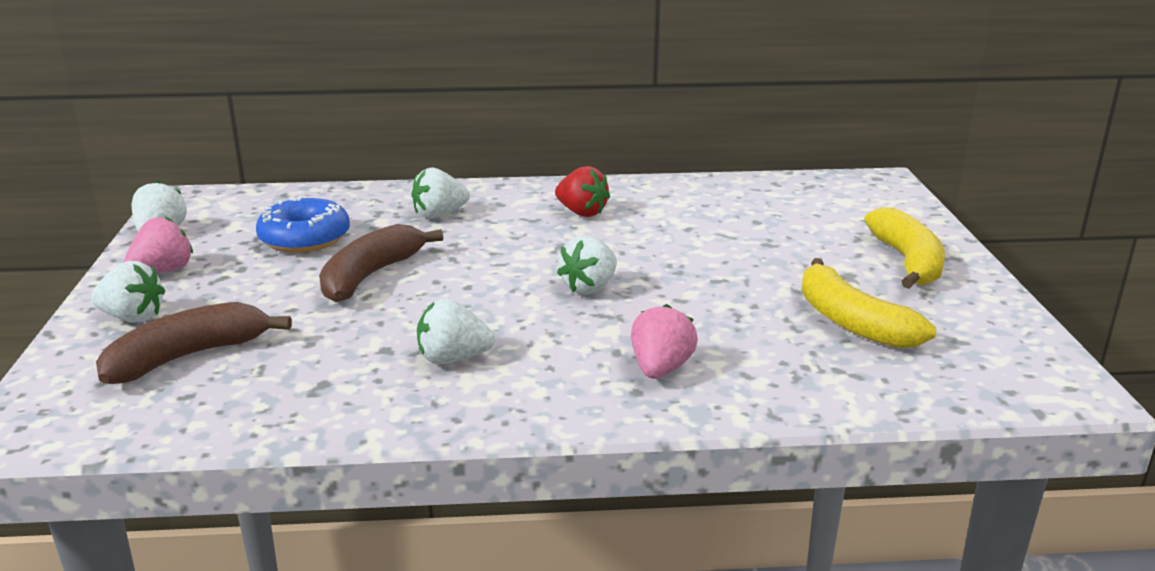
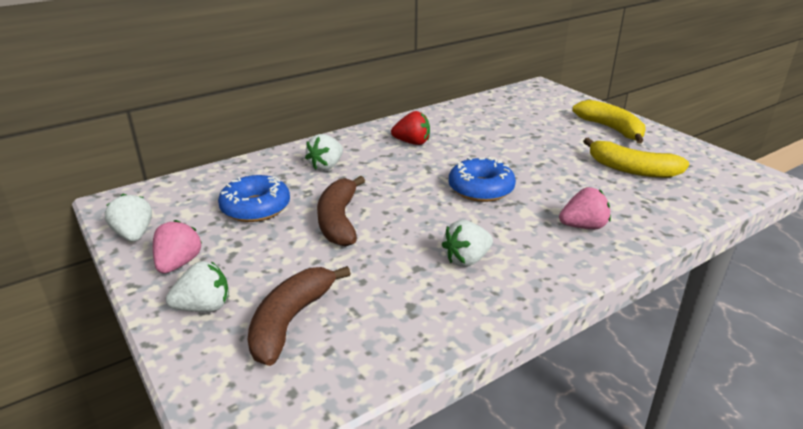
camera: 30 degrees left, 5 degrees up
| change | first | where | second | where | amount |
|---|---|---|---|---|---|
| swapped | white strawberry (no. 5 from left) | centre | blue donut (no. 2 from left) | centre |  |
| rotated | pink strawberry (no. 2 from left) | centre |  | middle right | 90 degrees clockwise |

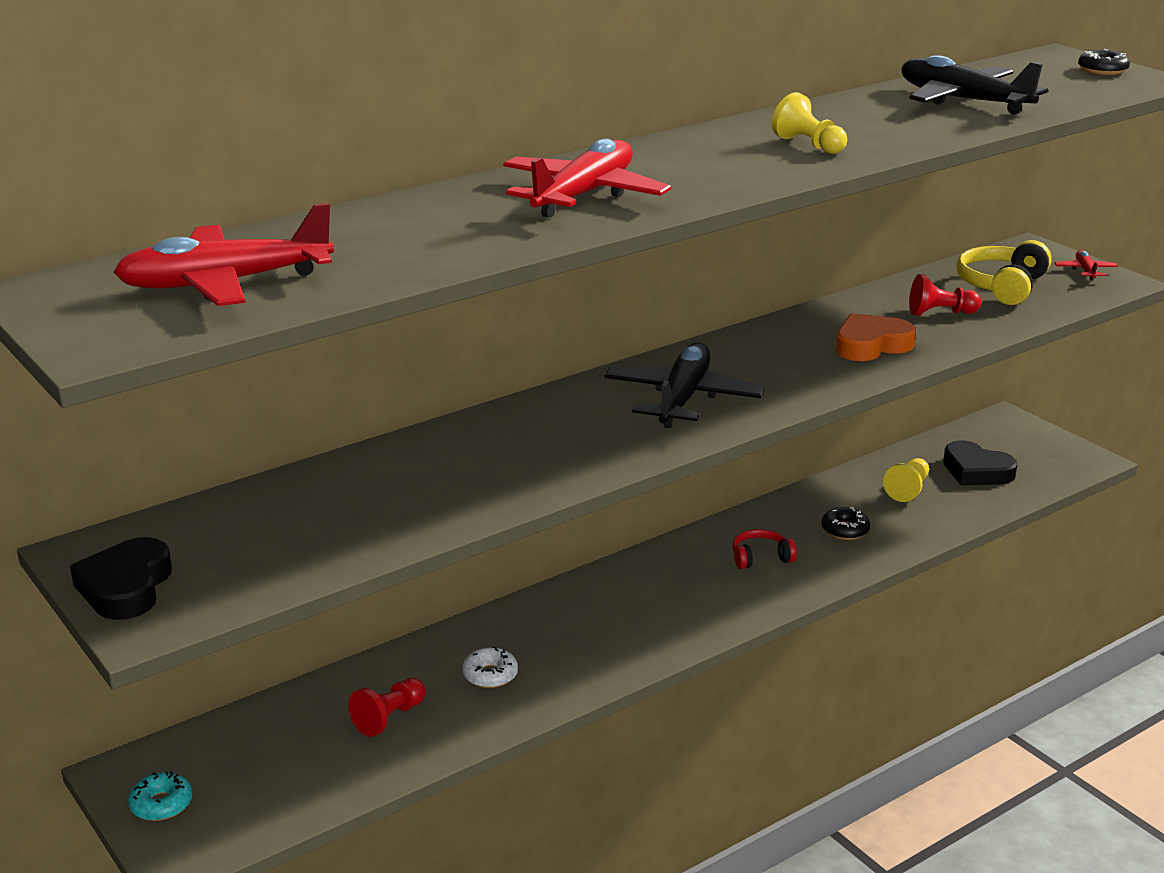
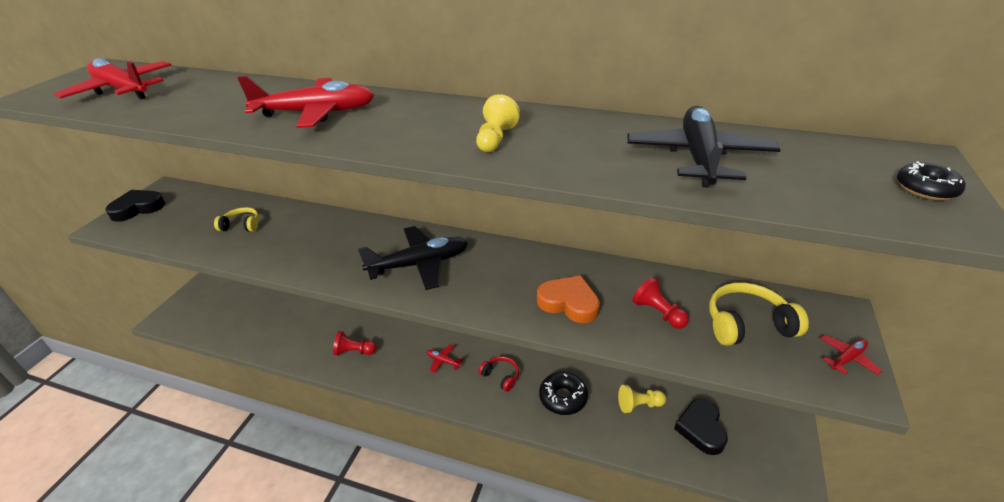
camera: 55 degrees right, 10 degrees up
| change | first | where | second | where | amount |
|---|---|---|---|---|---|
| gone | turquoise donut | bottom left |  |  |  |
| gone | white donut | bottom centre |  |  |  |
| new |  |  | yellow headphones (no. 1 from left) | middle left |  |
| new |  |  | red plane (no. 3 from left) | bottom centre |  |
| shifted | red pawn (no. 1 from left) | bottom left |  | bottom centre |  |
| scaled | black donut (no. 1 from left) | middle right |  | bottom centre | x1.51 |

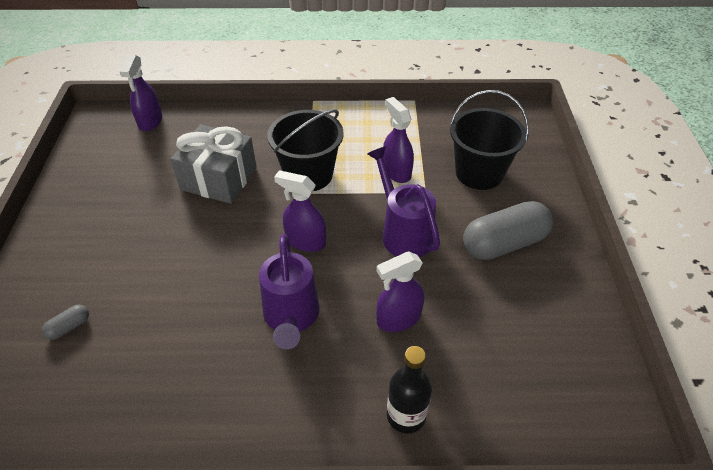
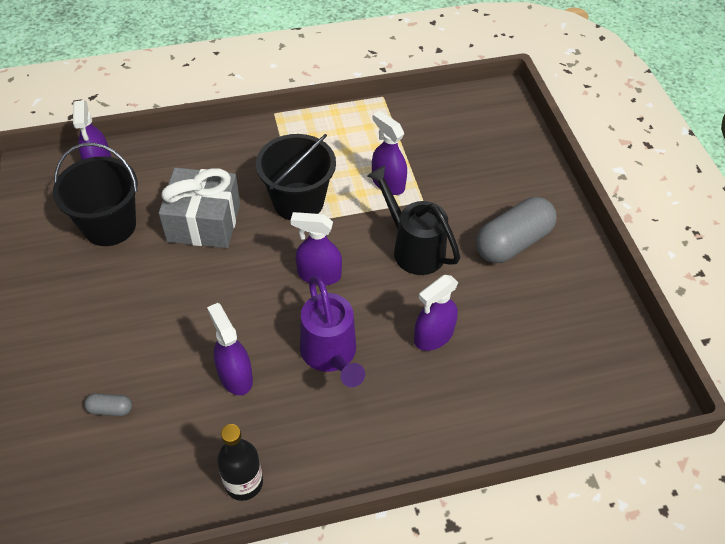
camera: 15 degrees left, 5 degrees up
| change | first | where | second | where | amount |
|---|---|---|---|---|---|
| new |  |  | purple spray bottle (no. 2 from left) | middle left |  |
| shifted | black bottle | bottom centre |  | bottom left |  |
| shifted | black bucket (no. 2 from left in the first image) | top right | black bucket (no. 1 from left) | middle left |  |
| repainted | purple watering can (no. 2 from left) | centre | black watering can | centre |  |
| rotated | grey capsule (no. 1 from left) | bottom left |  | bottom left | 60 degrees clockwise |

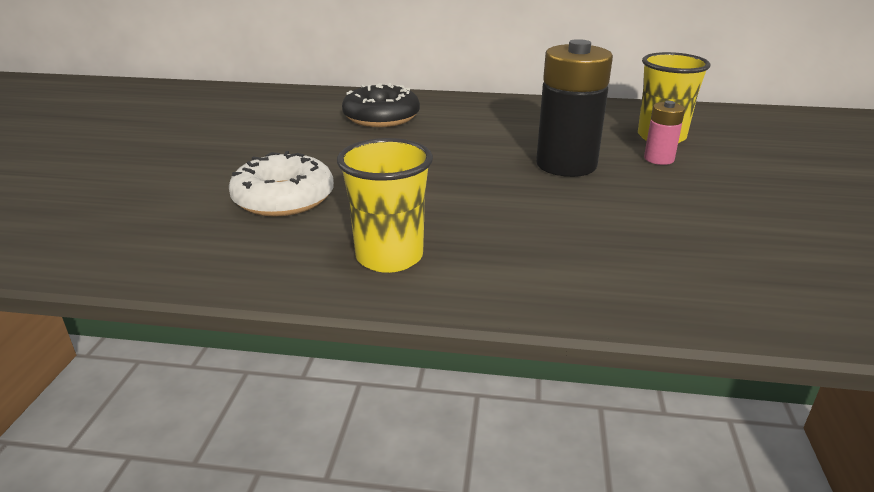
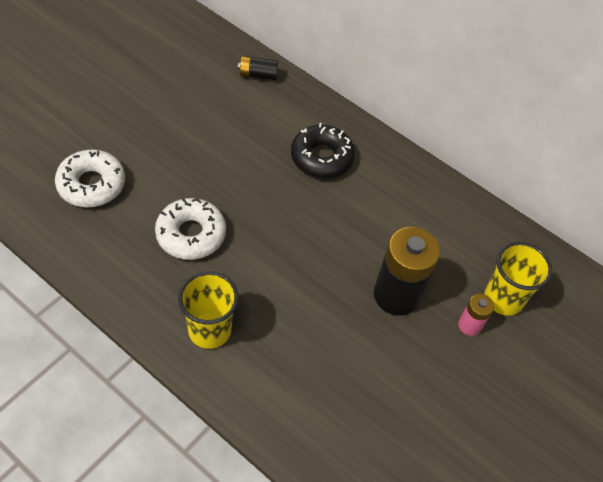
camera: 25 degrees right, 25 degrees up
| change | first | where | second | where | amount |
|---|---|---|---|---|---|
| new |  |  | white donut (no. 1 from left) | middle left |  |
| new |  |  | black battery (no. 1 from left) | top centre |  |

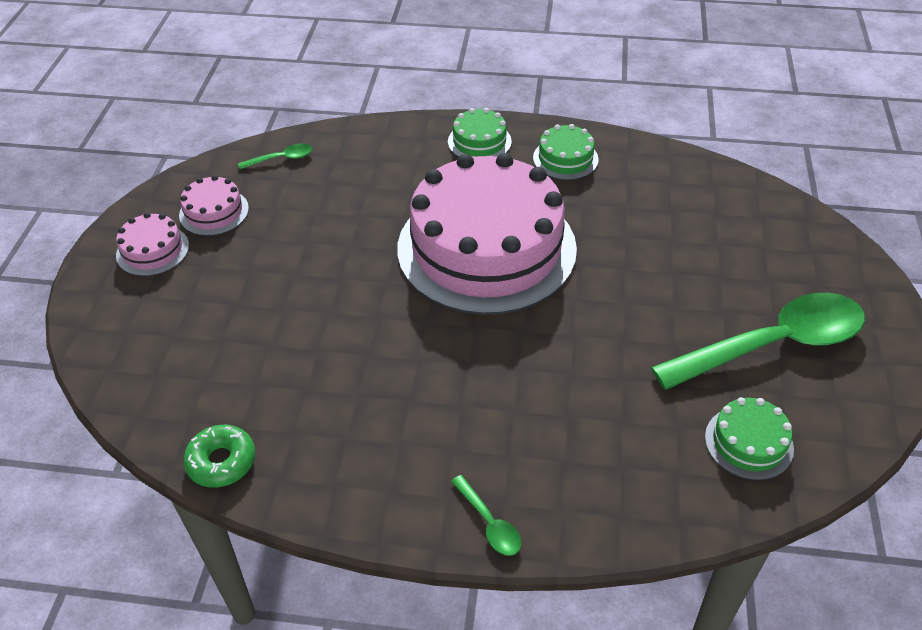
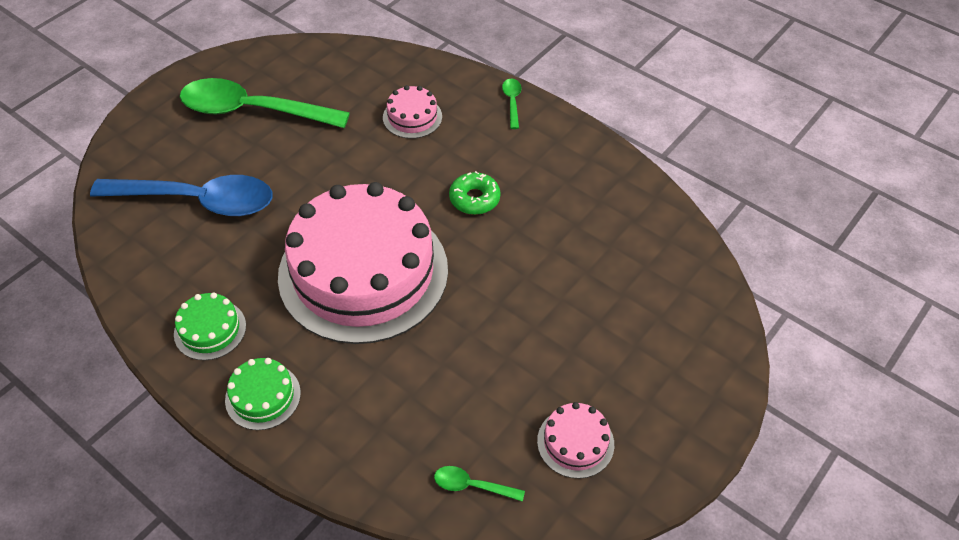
camera: 150 degrees left, 5 degrees up
| change | first | where | second | where | amount |
|---|---|---|---|---|---|
| gone | green cake (no. 3 from left) | bottom right |  |  |  |
| new |  |  | blue spoon | middle left |  |
| shifted | pink cake (no. 1 from left in the first image) | middle left | pink cake (no. 2 from left) | top centre |  |
| shifted | green donut | bottom left |  | centre |  |

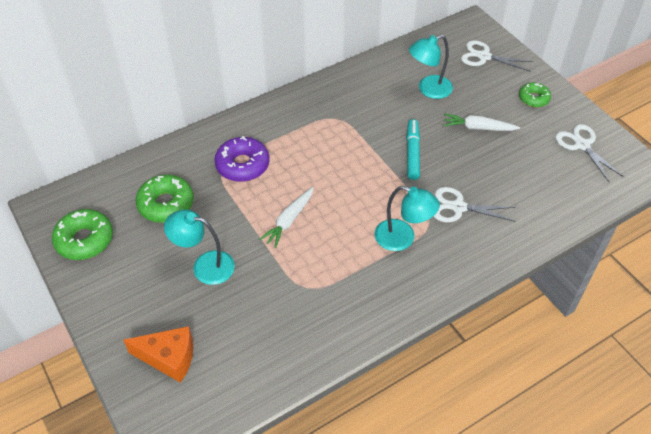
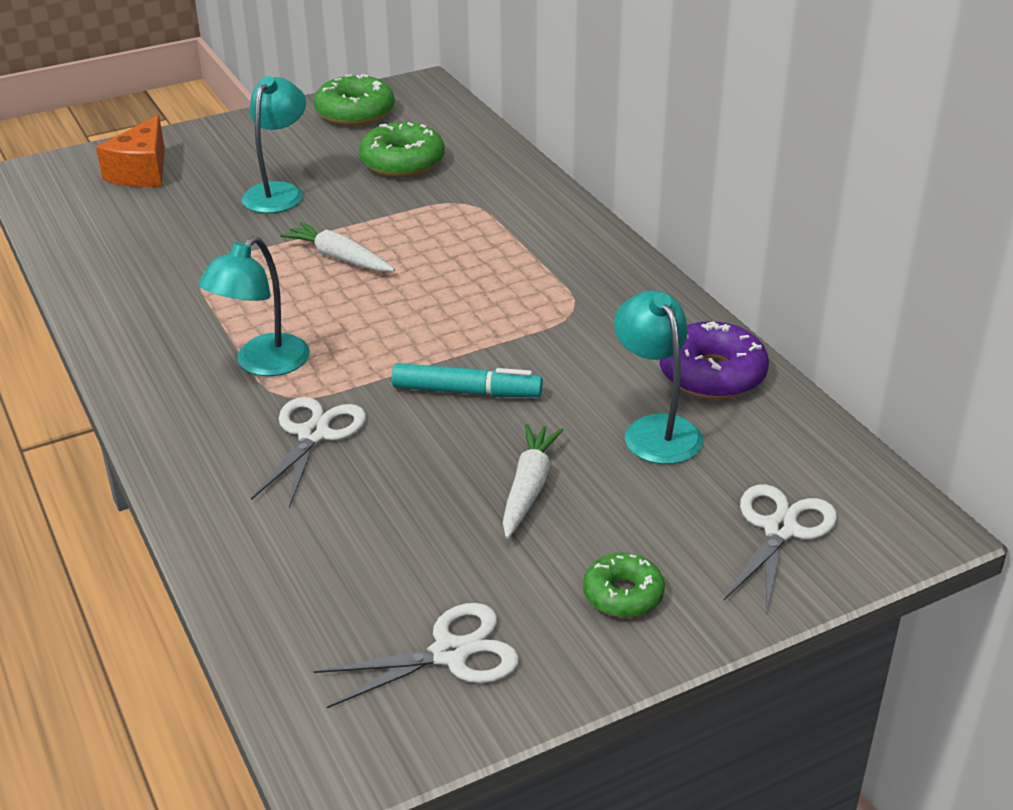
camera: 95 degrees right, 15 degrees down
| change | first | where | second | where | amount |
|---|---|---|---|---|---|
| shifted | purple donut | centre |  | middle right |  |

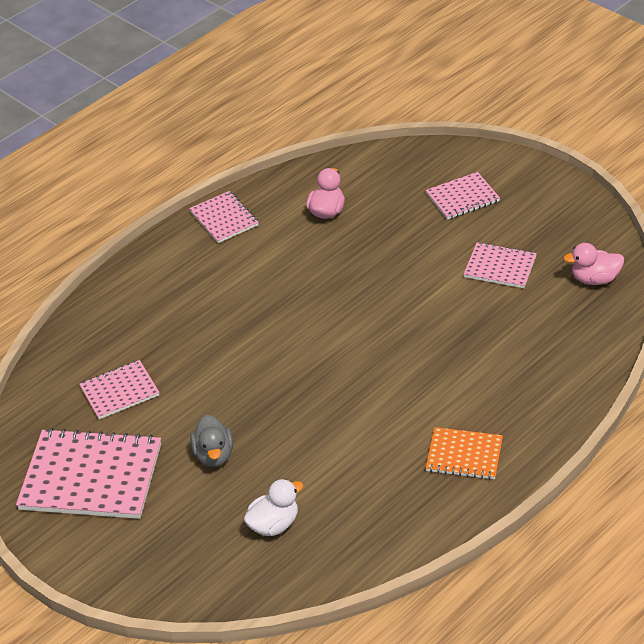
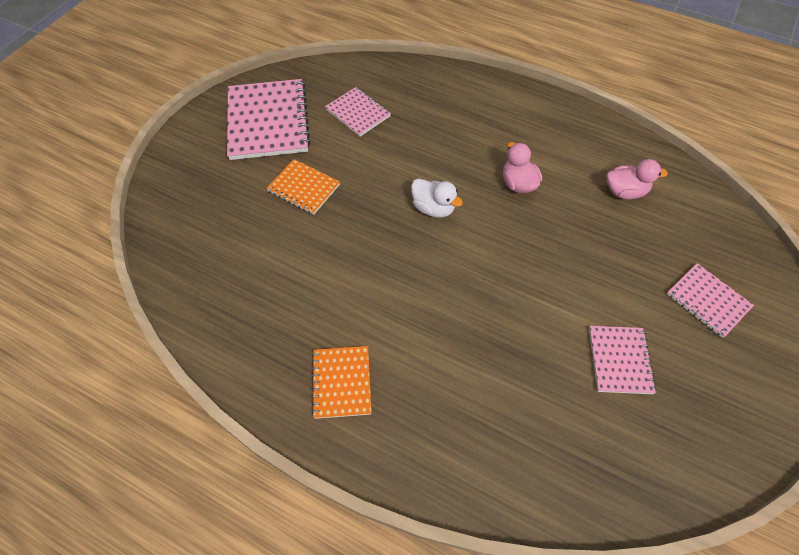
camera: 70 degrees right, 15 degrees up
| change | first | where | second | where | amount |
|---|---|---|---|---|---|
| gone | pink notebook (no. 3 from left) | centre |  |  |  |
| shifted | white duck | bottom centre |  | centre |  |
| shifted | pink duck (no. 2 from left in the first image) | middle right | pink duck (no. 1 from left) | top centre |  |
| swapped | grey duck | bottom left | orange notebook (no. 1 from left) | centre |  |

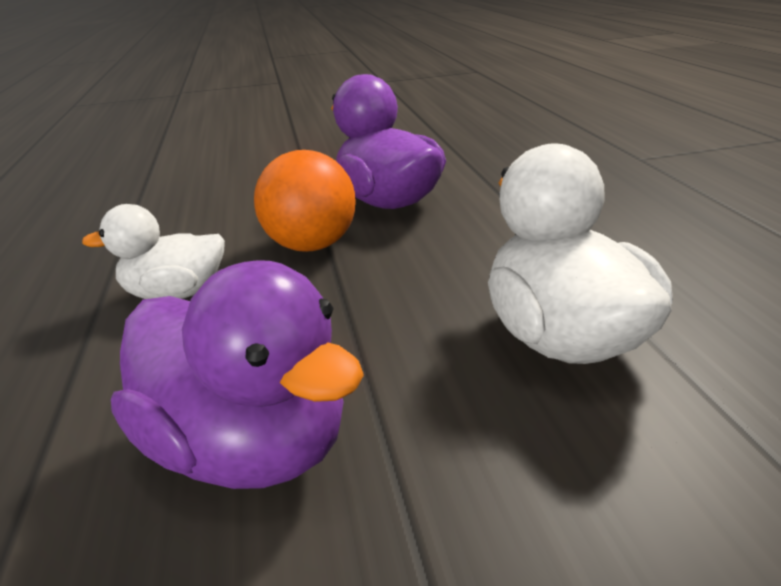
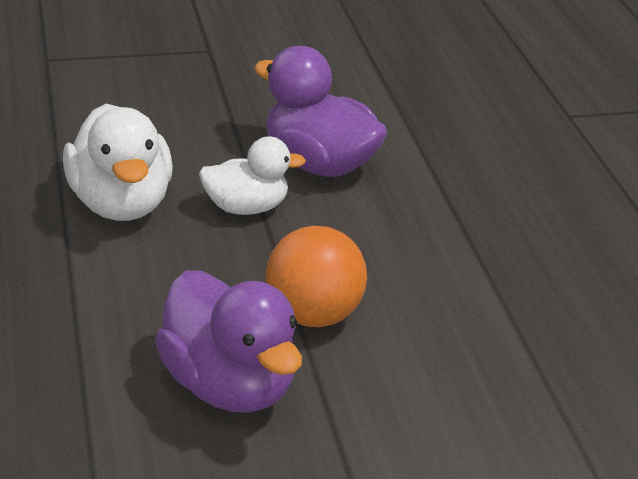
camera: 175 degrees right, 5 degrees up
| change | first | where | second | where | amount |
|---|---|---|---|---|---|
| shifted | white duck (no. 1 from left in the first image) | middle left | white duck (no. 2 from left) | centre |  |

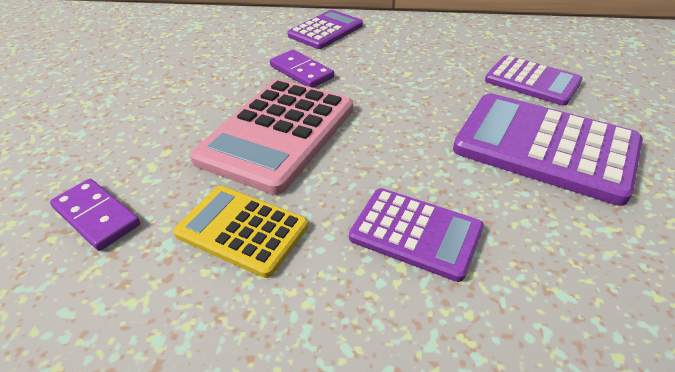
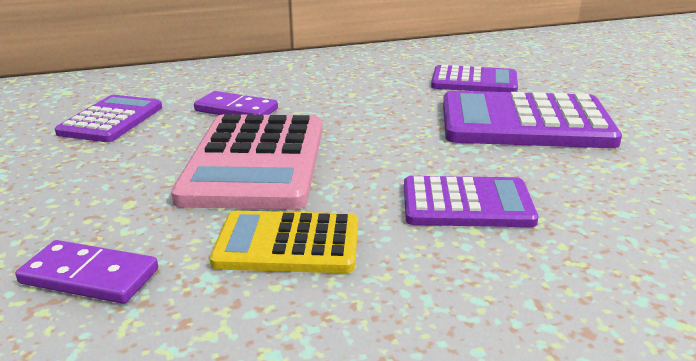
camera: 25 degrees left, 15 degrees down
| change | first | where | second | where | amount |
|---|---|---|---|---|---|
| shifted | purple calculator (no. 1 from left) | top centre |  | top left |  |

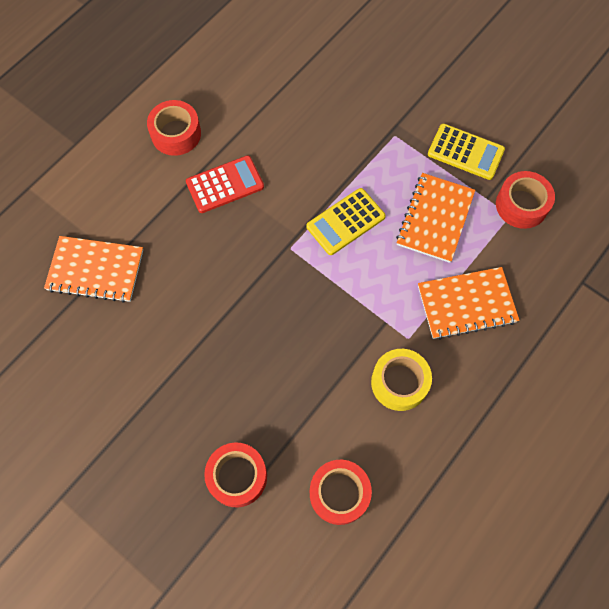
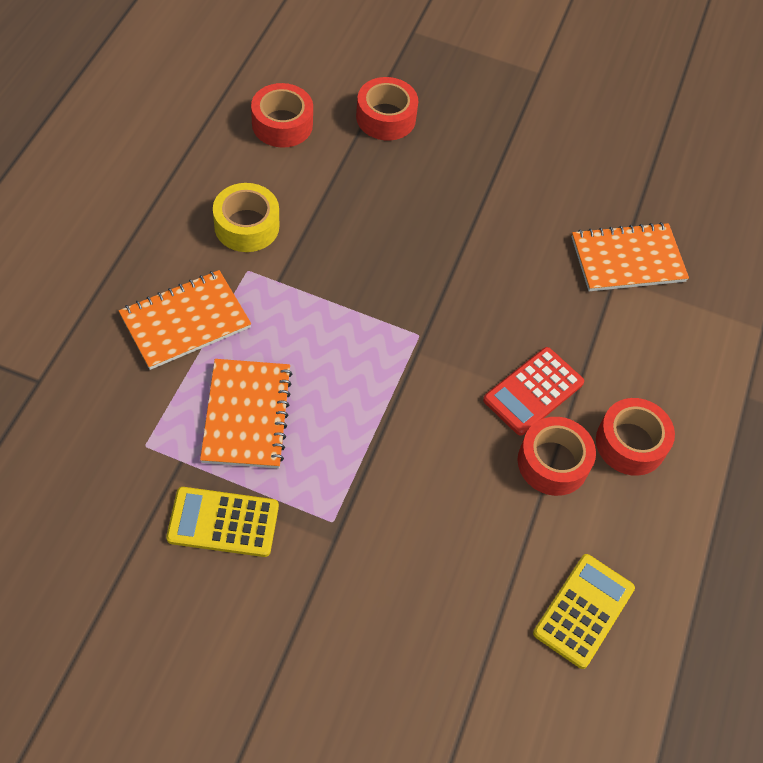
camera: 155 degrees right, 10 degrees down
| change | first | where | second | where | amount |
|---|---|---|---|---|---|
| shifted | yellow calculator (no. 1 from left in the first image) | centre | yellow calculator (no. 2 from left) | bottom right |  |
| shifted | red tape (no. 4 from left in the first image) | top right | red tape (no. 3 from left) | middle right |  |

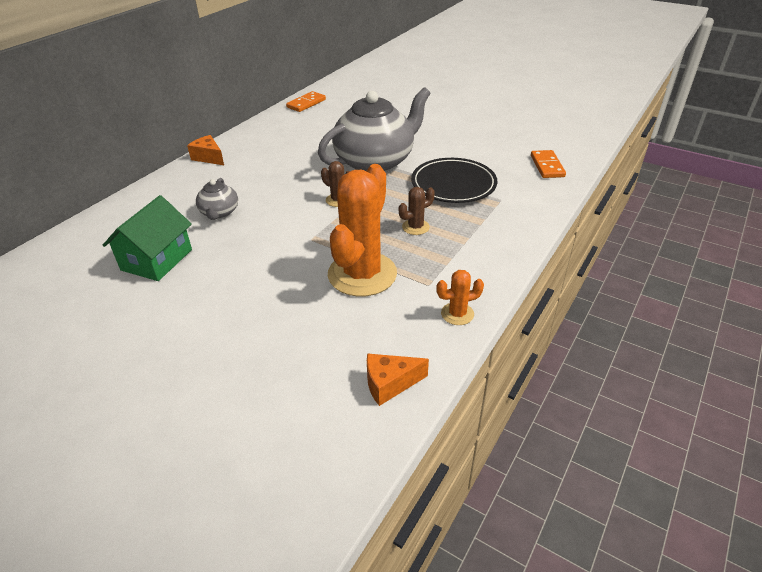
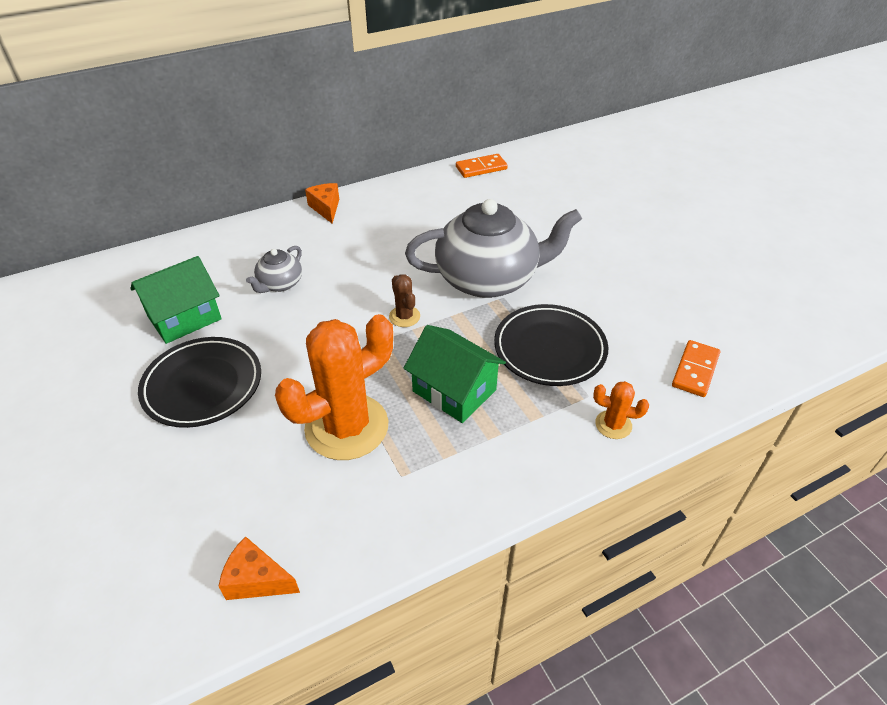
camera: 30 degrees right, 5 degrees up
| change | first | where | second | where | amount |
|---|---|---|---|---|---|
| new |  |  | black plate (no. 1 from left) | middle left |  |
| shifted | orange cactus (no. 2 from left) | centre |  | middle right |  |
| swapped | brown cactus (no. 2 from left) | centre | green house (no. 2 from left) | centre |  |

